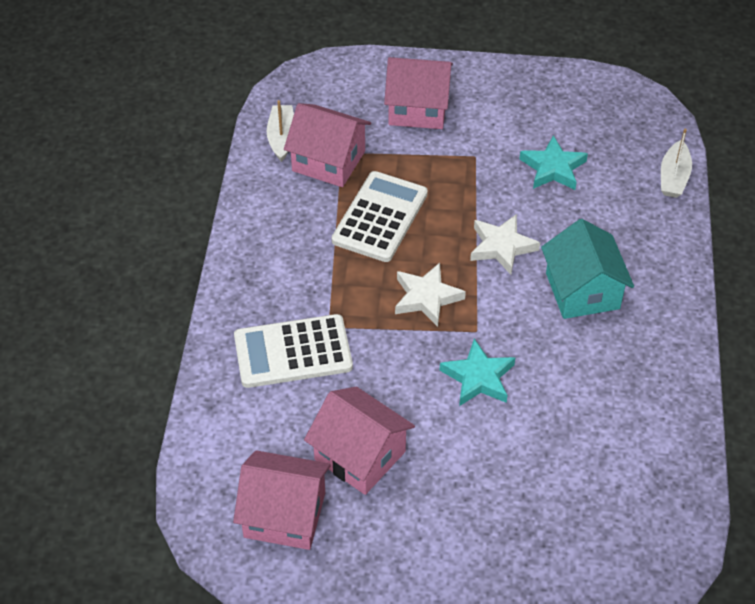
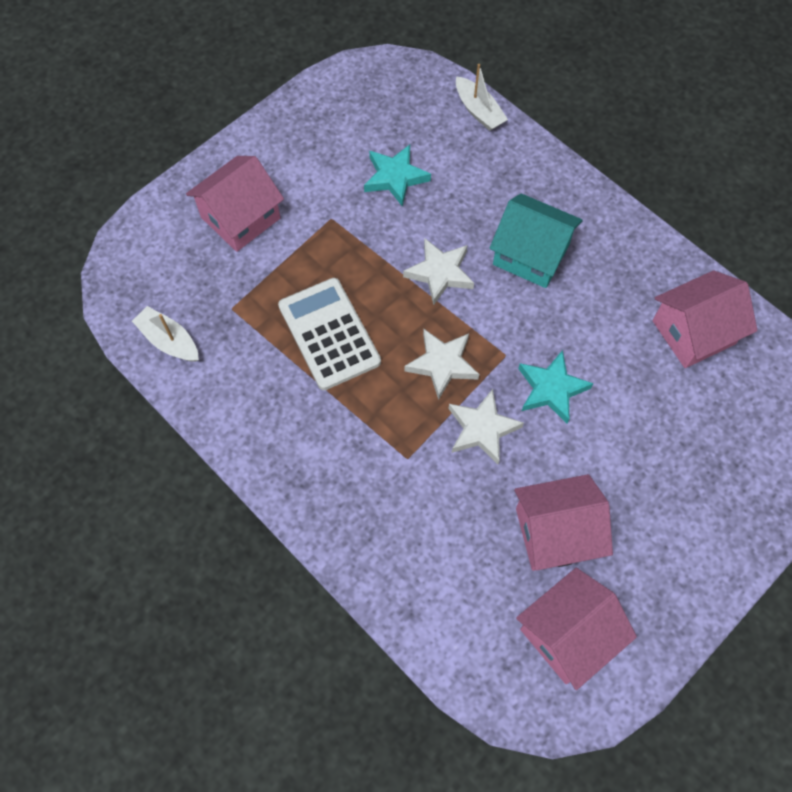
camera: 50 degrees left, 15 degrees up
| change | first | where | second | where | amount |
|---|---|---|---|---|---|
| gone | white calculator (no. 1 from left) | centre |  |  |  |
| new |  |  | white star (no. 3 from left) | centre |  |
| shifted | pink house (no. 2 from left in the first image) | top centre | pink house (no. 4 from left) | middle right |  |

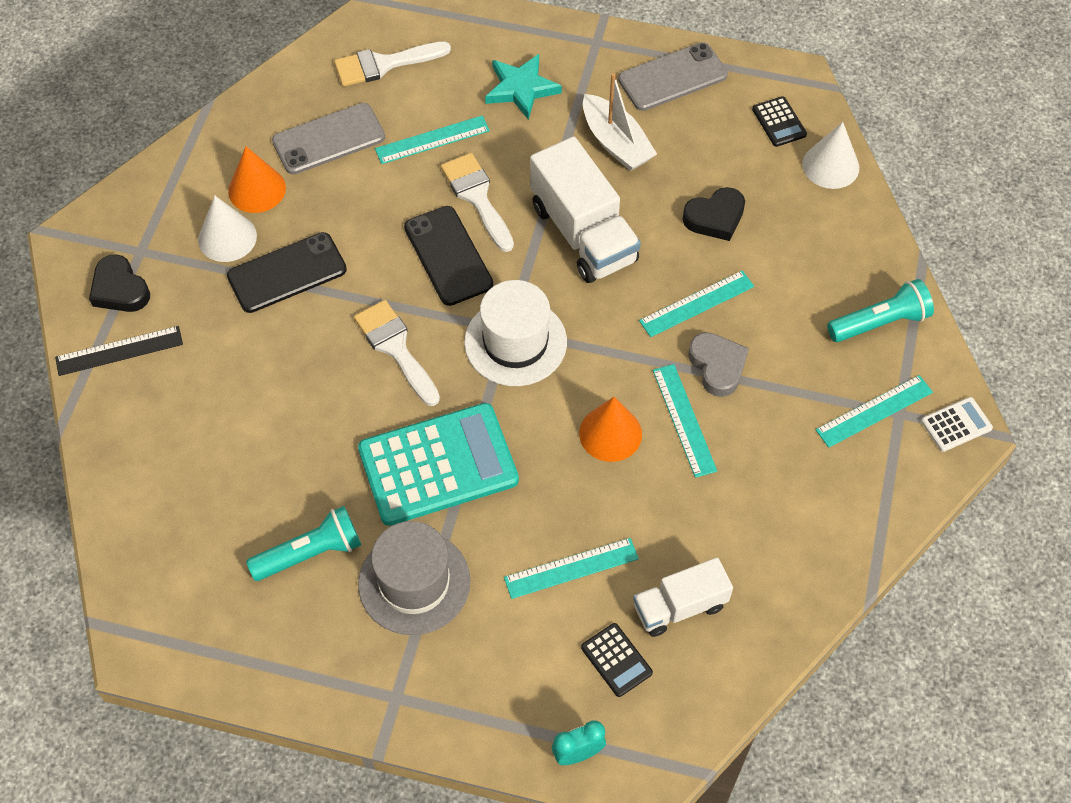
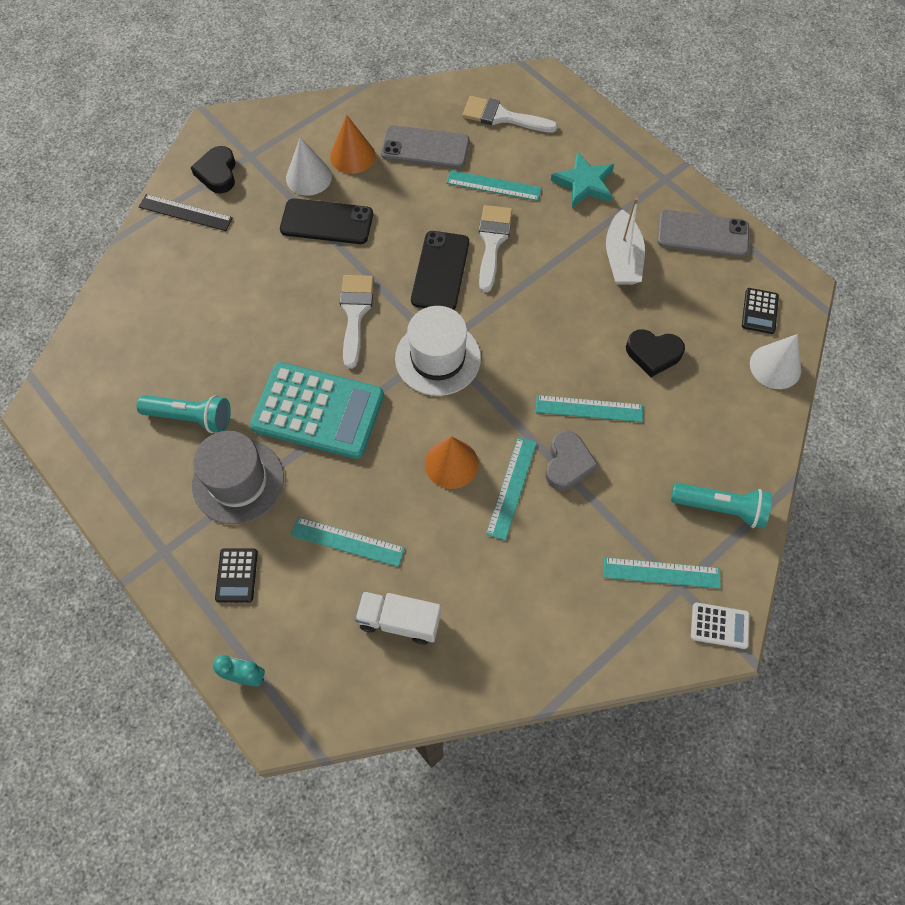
camera: 35 degrees right, 5 degrees up
| change | first | where | second | where | amount |
|---|---|---|---|---|---|
| gone | white truck (no. 1 from left) | top centre |  |  |  |
| shifted | black calculator (no. 1 from left) | bottom centre |  | middle left |  |

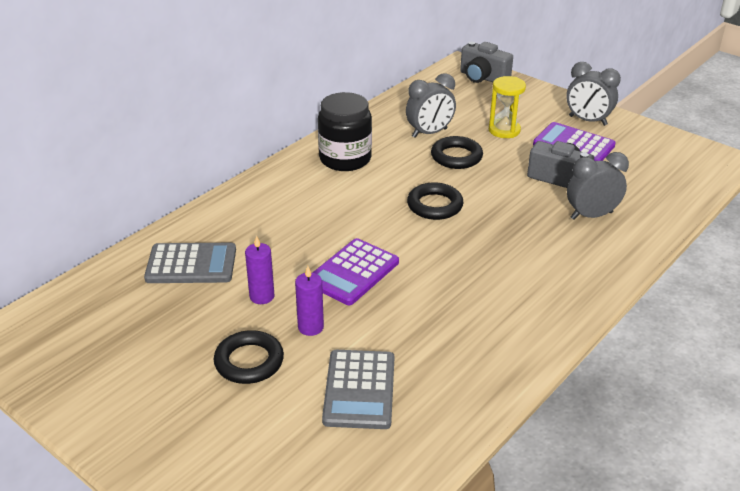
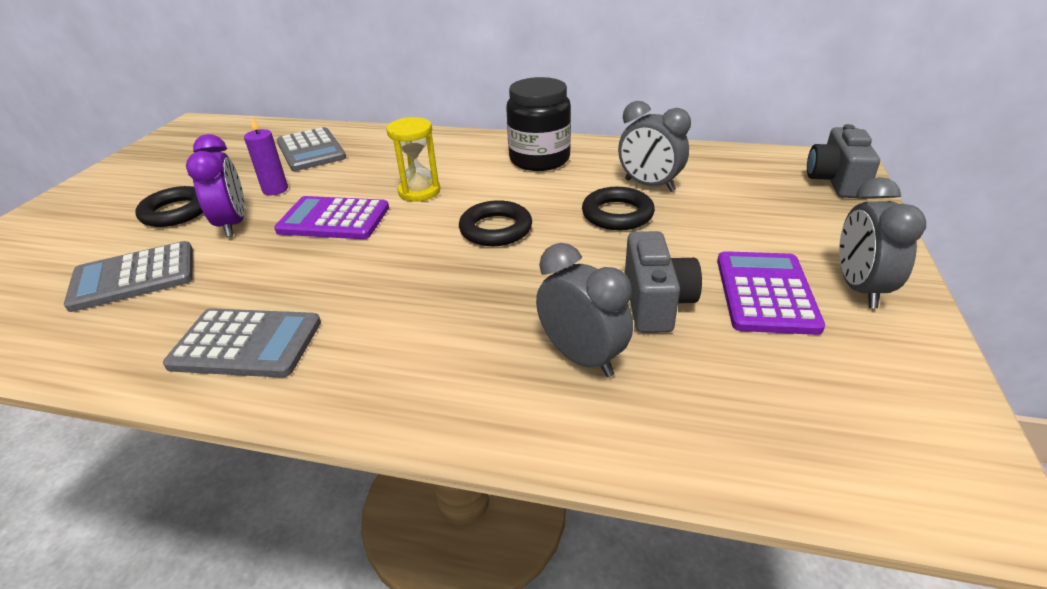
camera: 65 degrees right, 0 degrees up
| change | first | where | second | where | amount |
|---|---|---|---|---|---|
| new |  |  | grey calculator (no. 2 from left) | middle left |  |
| shifted | yellow hourglass | top right |  | top centre |  |
| swapped | purple candle (no. 2 from left) | centre | purple clock | top left |  |

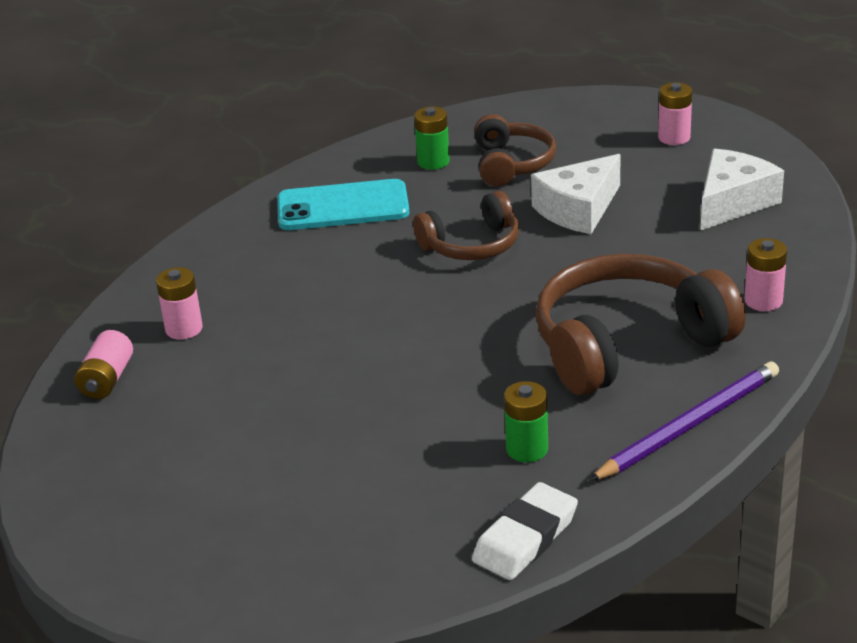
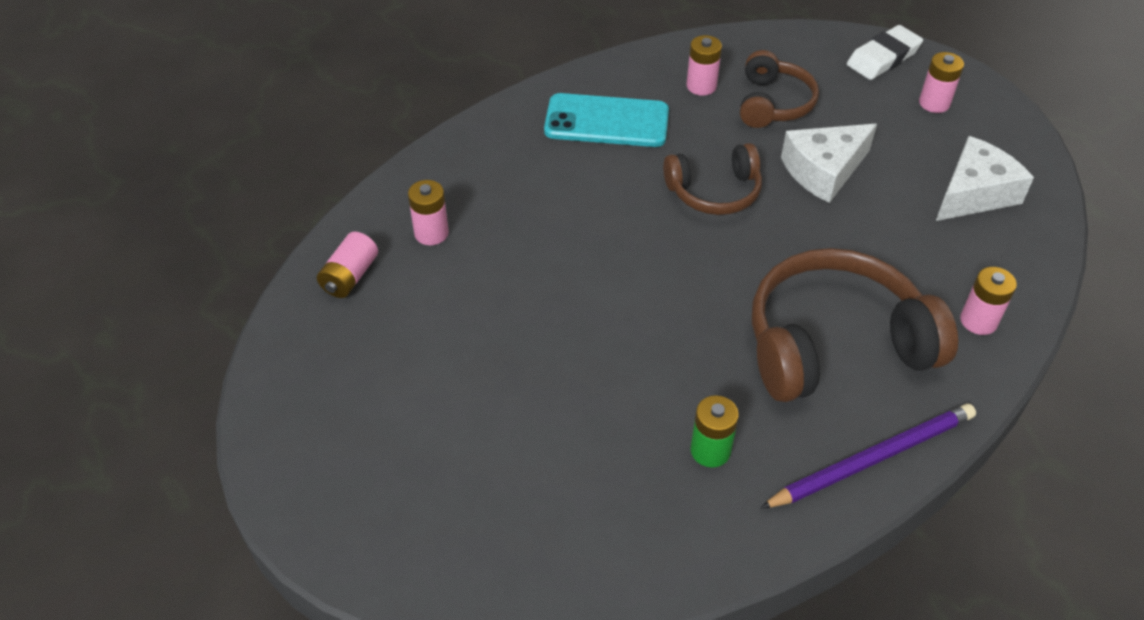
camera: 10 degrees right, 15 degrees up
| change | first | where | second | where | amount |
|---|---|---|---|---|---|
| shifted | white eraser | bottom centre |  | top right |  |
| repainted | green battery (no. 1 from left) | top centre | pink battery (no. 3 from left) | top centre |  |

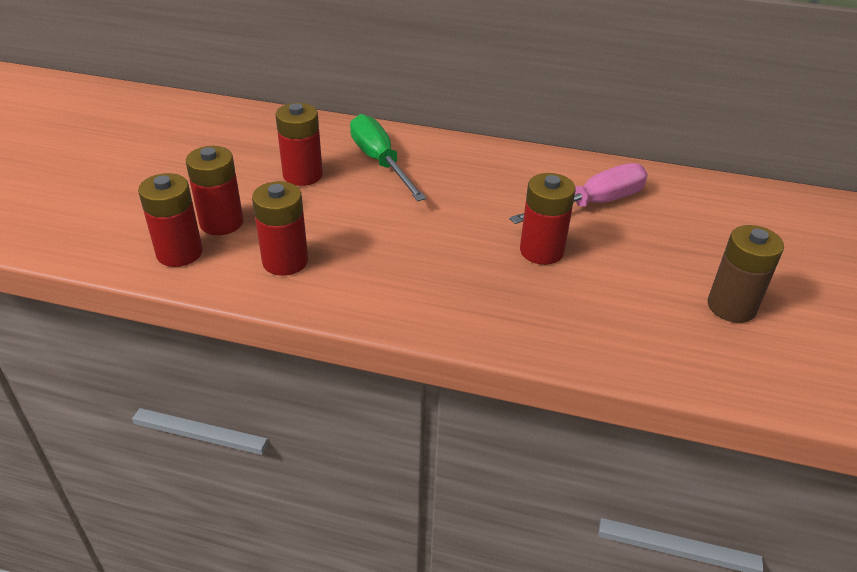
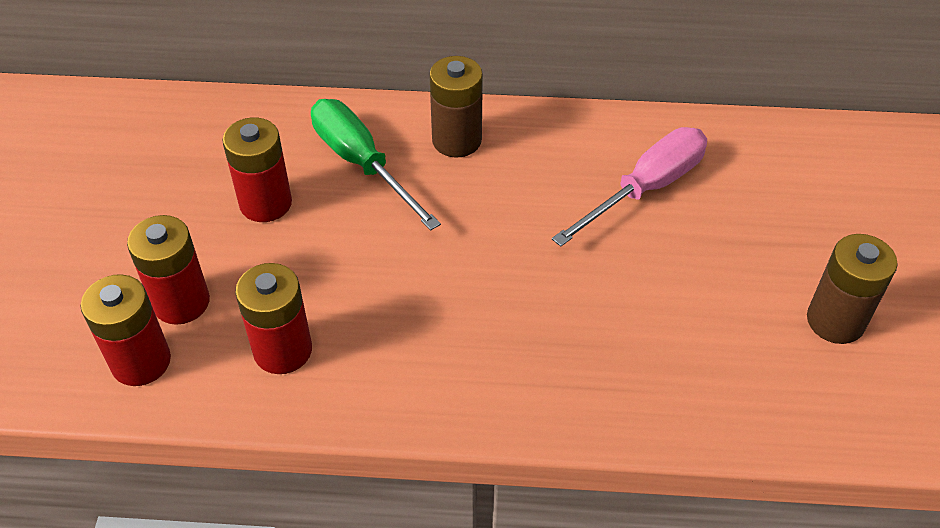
camera: 10 degrees left, 10 degrees up
| change | first | where | second | where | amount |
|---|---|---|---|---|---|
| gone | red battery (no. 5 from left) | centre |  |  |  |
| new |  |  | brown battery (no. 1 from left) | top centre |  |

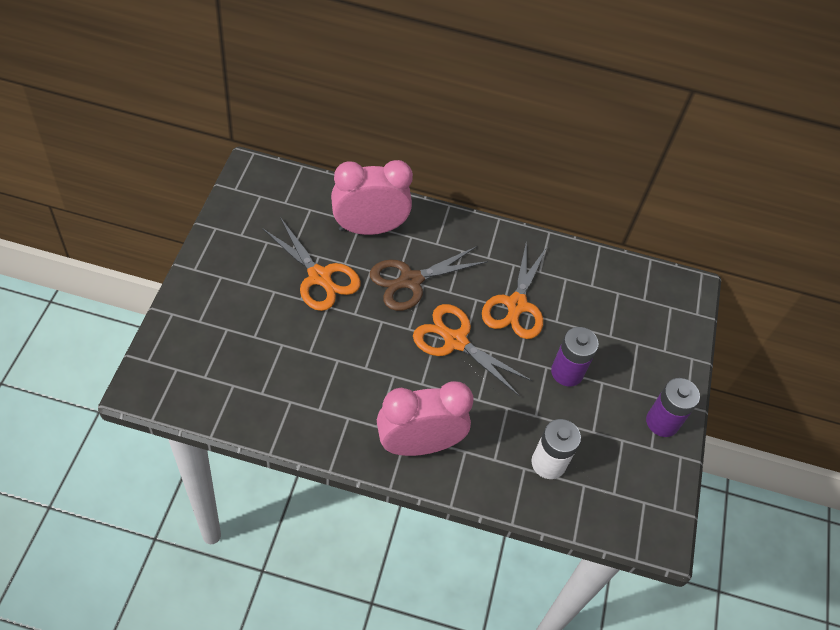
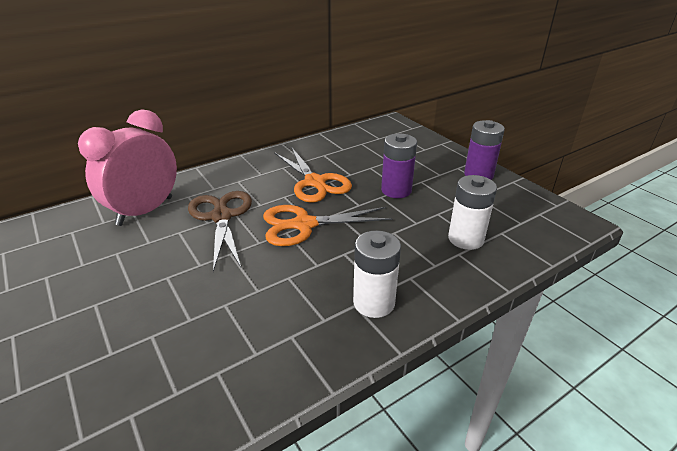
camera: 40 degrees left, 20 degrees down
| change | first | where | second | where | amount |
|---|---|---|---|---|---|
| gone | orange scissors (no. 1 from left) | centre |  |  |  |
| swapped | pink clock (no. 2 from left) | centre | white battery (no. 1 from left) | centre |  |
| rotated | brown scissors | centre |  | middle left | 150 degrees clockwise |

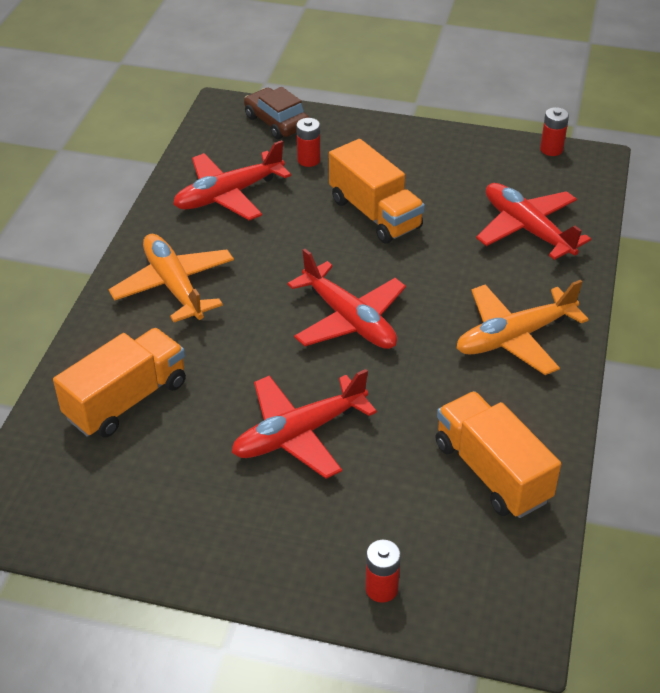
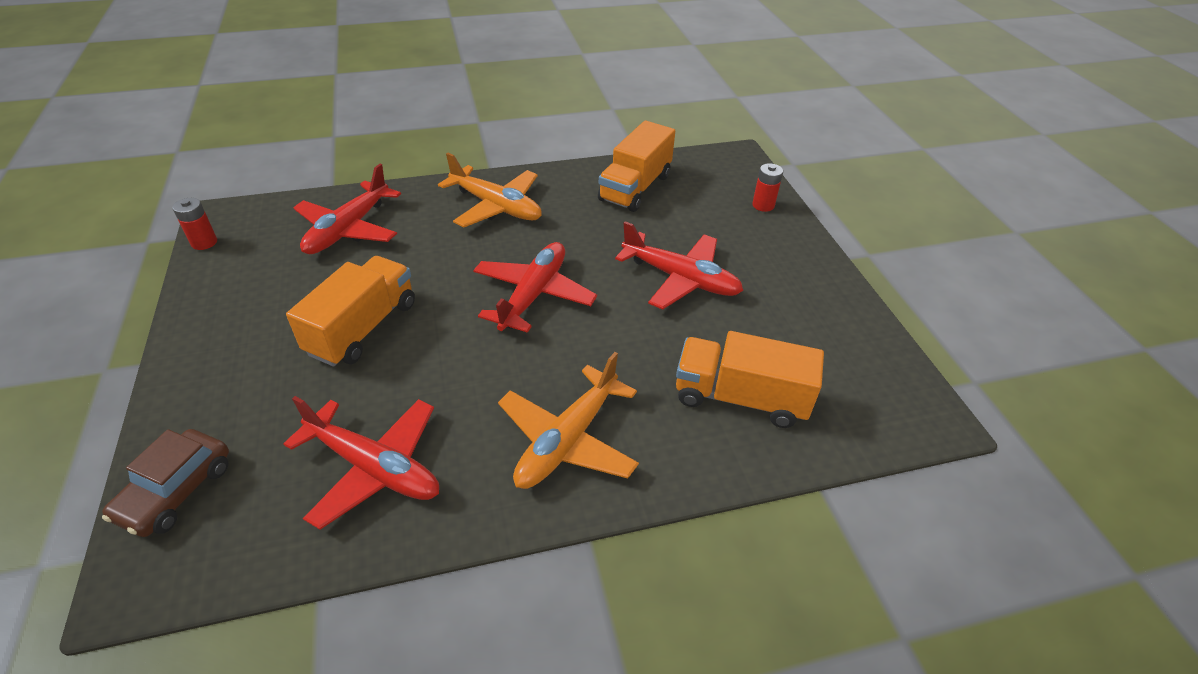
camera: 120 degrees left, 0 degrees up
| change | first | where | second | where | amount |
|---|---|---|---|---|---|
| gone | red battery (no. 1 from left) | top centre |  |  |  |

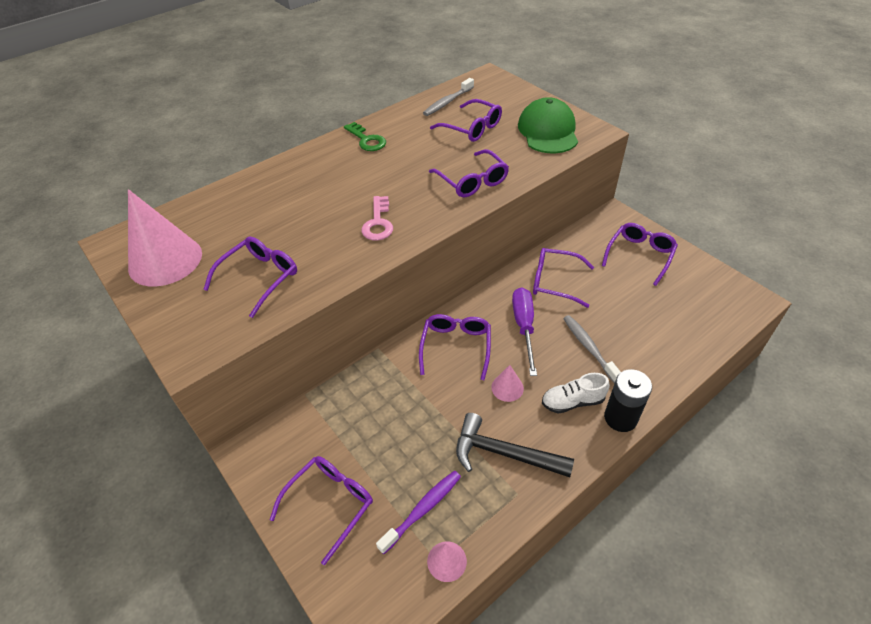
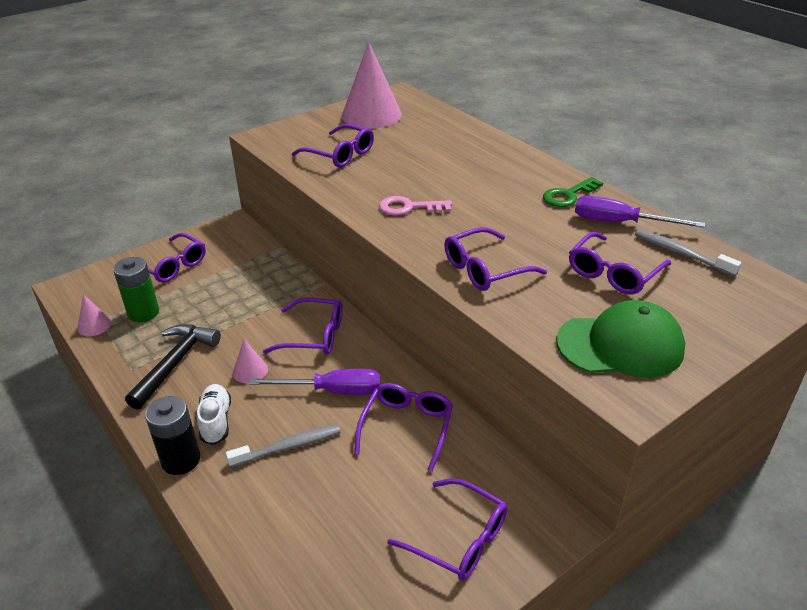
camera: 90 degrees right, 10 degrees down
| change | first | where | second | where | amount |
|---|---|---|---|---|---|
| new |  |  | purple screwdriver (no. 2 from left) | middle right |  |
| swapped | purple toothbrush | bottom centre | green battery | middle left |  |

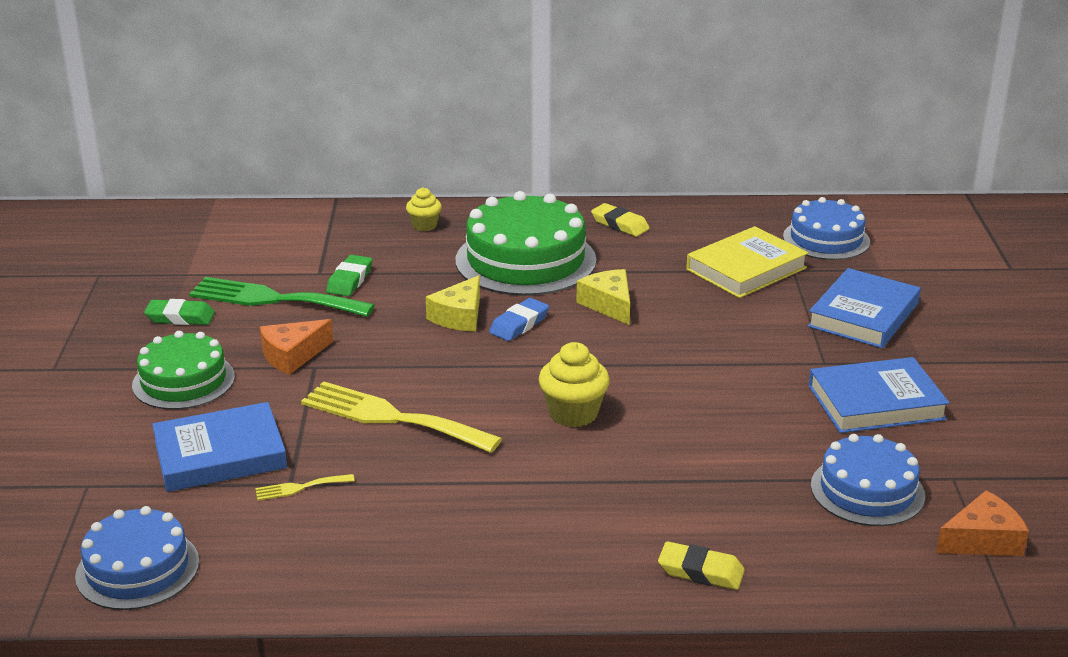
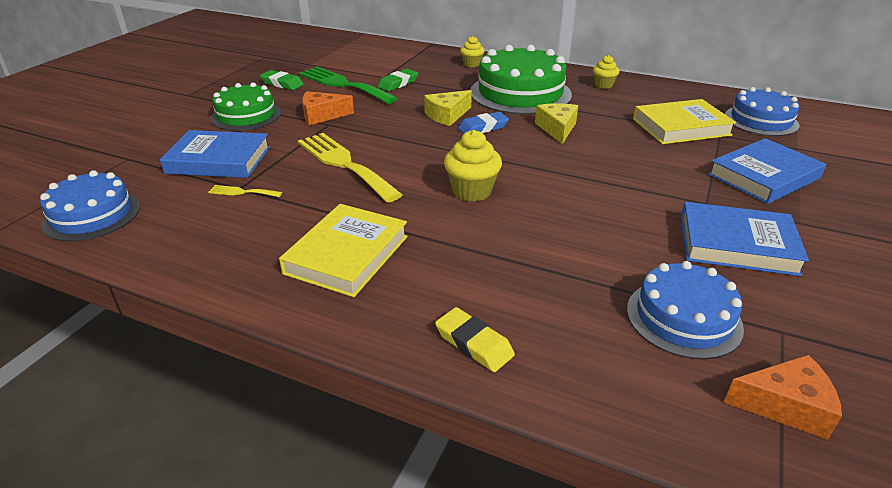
camera: 25 degrees right, 5 degrees up
| change | first | where | second | where | amount |
|---|---|---|---|---|---|
| new |  |  | yellow book (no. 1 from left) | centre |  |
| swapped | yellow eraser (no. 1 from left) | centre | yellow cupcake (no. 3 from left) | top right |  |

